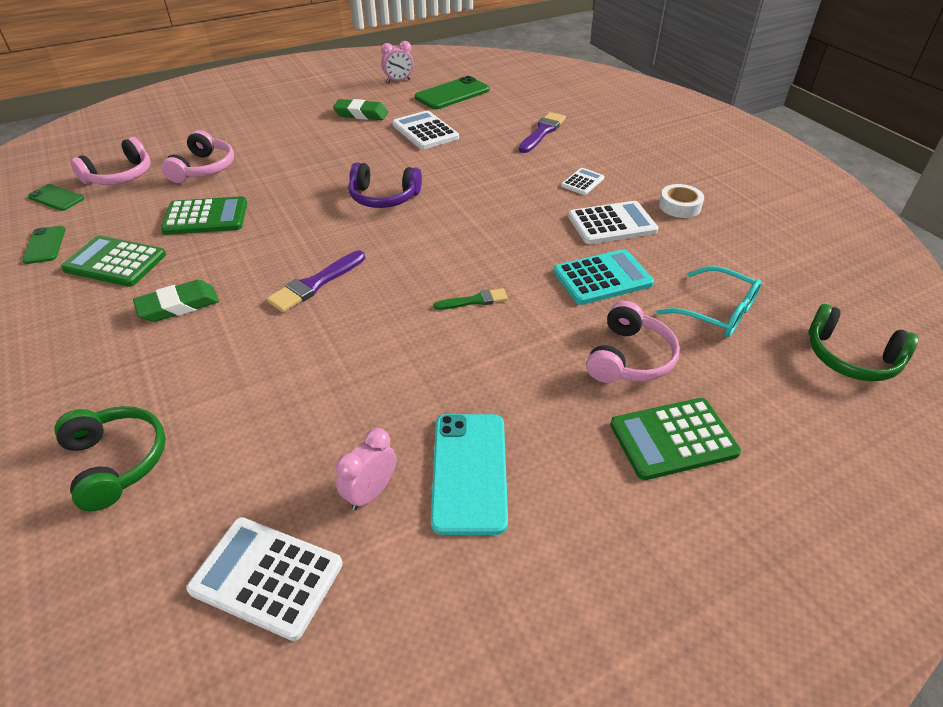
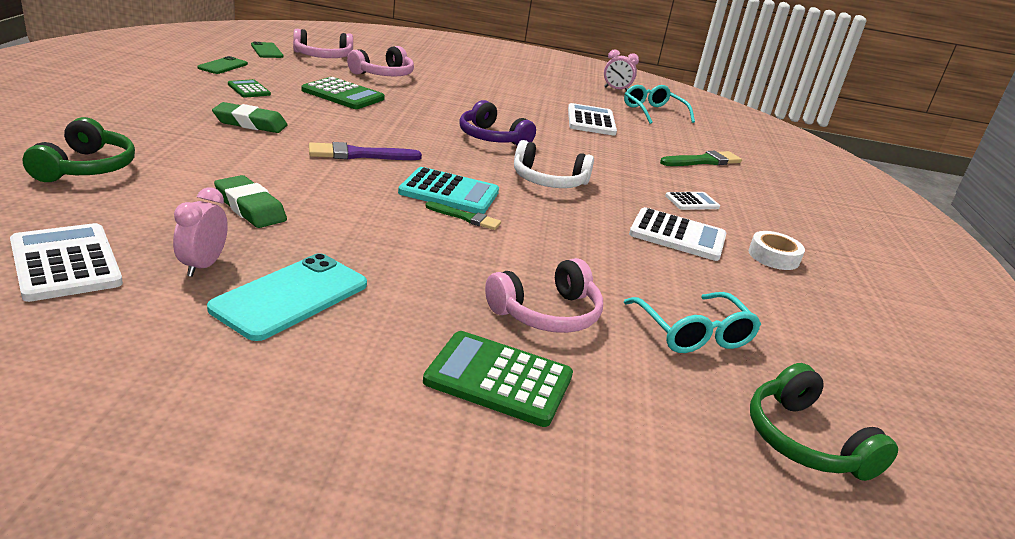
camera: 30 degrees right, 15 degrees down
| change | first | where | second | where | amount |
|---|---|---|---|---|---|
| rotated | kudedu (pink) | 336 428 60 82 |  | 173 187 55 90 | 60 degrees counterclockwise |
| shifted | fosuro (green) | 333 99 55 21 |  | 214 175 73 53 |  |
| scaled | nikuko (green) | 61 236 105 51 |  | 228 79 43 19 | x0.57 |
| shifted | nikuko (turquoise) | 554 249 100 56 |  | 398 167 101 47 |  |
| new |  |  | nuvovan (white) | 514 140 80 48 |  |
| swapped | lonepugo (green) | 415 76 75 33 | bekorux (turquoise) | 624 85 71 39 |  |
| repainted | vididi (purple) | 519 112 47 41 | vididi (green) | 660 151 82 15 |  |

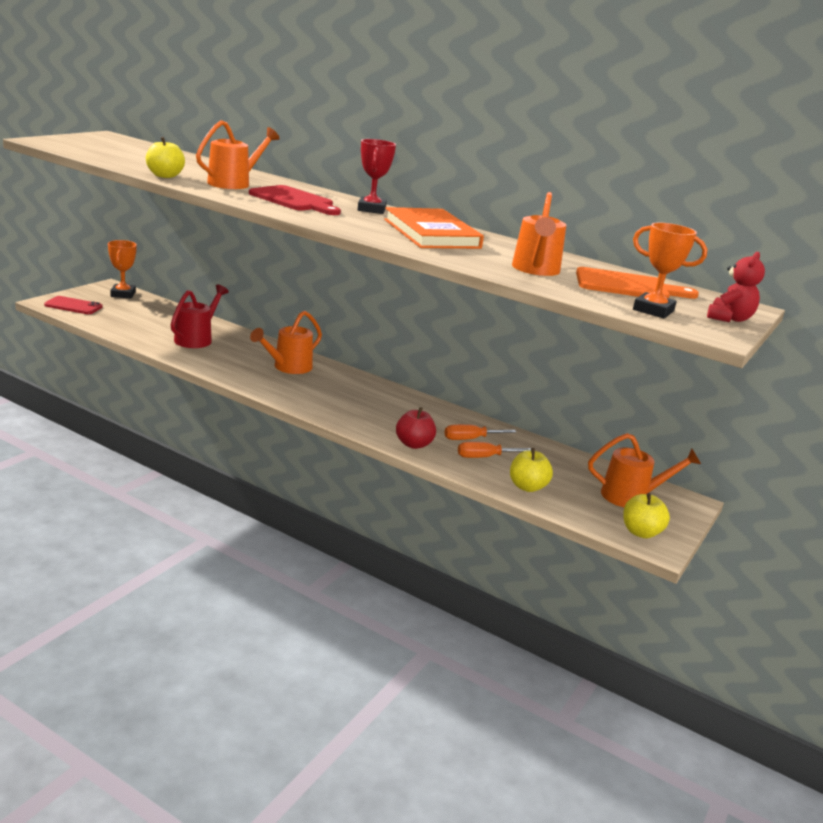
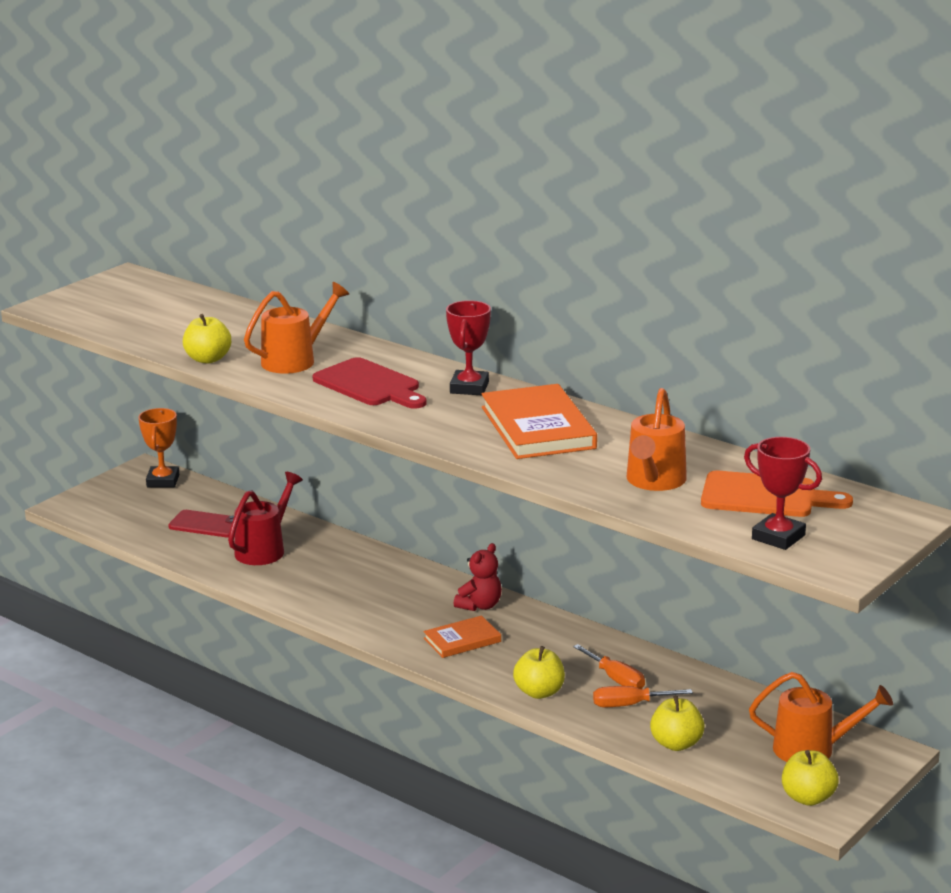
camera: 10 degrees right, 0 degrees up
| change | first | where | second | where | amount |
|---|---|---|---|---|---|
| shifted | lonepugo (red) | 44 296 59 18 |  | 168 510 66 27 |  |
| new |  |  | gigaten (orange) | 423 615 78 43 |  |
| shifted | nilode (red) | 707 252 58 70 |  | 454 543 48 68 |  |
| repainted | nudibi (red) | 396 407 40 42 | nudibi (yellow) | 513 646 52 53 |  |
| rotated | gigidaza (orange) | 444 424 72 16 |  | 573 644 72 45 | 120 degrees counterclockwise |
| repainted | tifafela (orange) | 633 223 74 96 | tifafela (red) | 744 437 78 113 |  |
| gone | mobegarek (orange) | 250 311 72 63 |  |  |  |

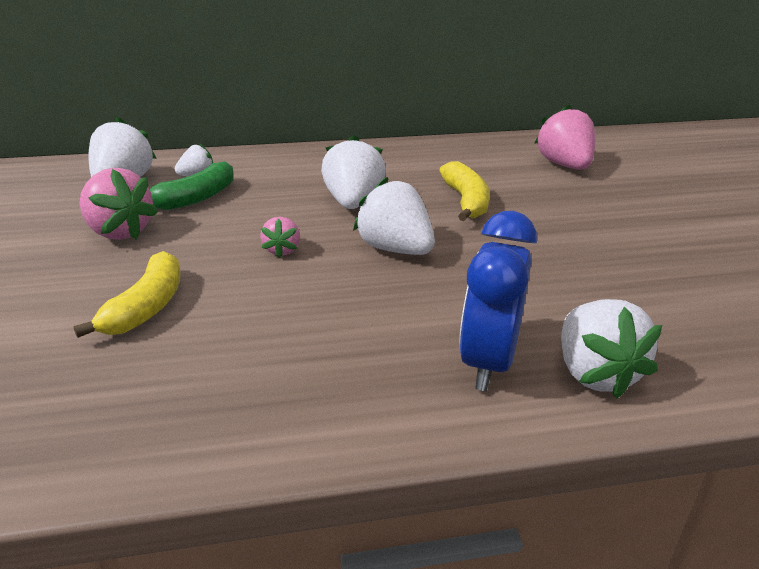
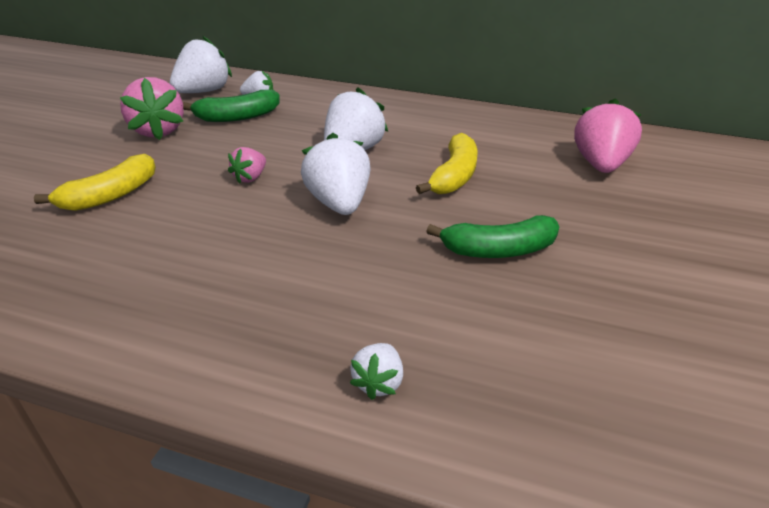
camera: 30 degrees right, 5 degrees up
| change | first | where | second | where | amount |
|---|---|---|---|---|---|
| scaled | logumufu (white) | 561 299 101 100 |  | 350 343 53 57 | x0.54 |
| new |  |  | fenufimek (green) | 426 215 133 43 |  |
| gone | kudedu (blue) | 459 211 78 180 |  |  |  |

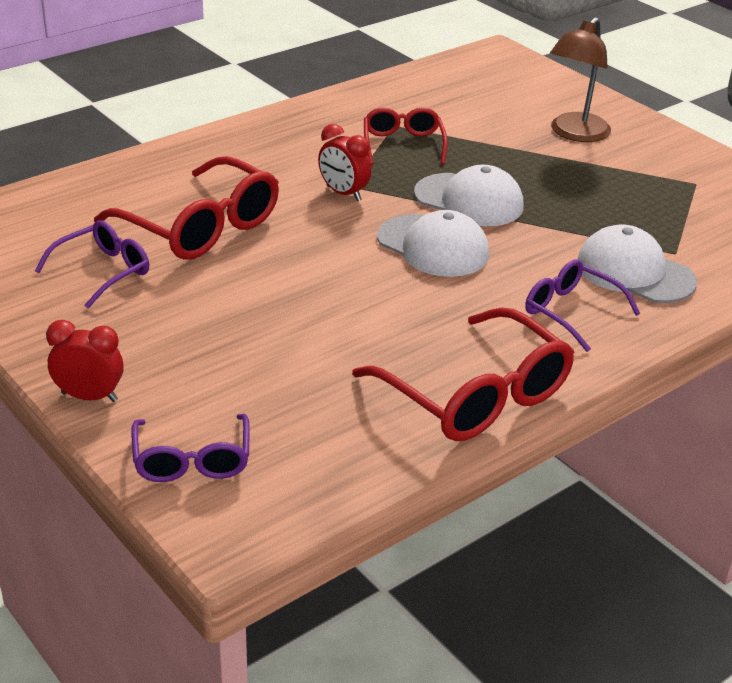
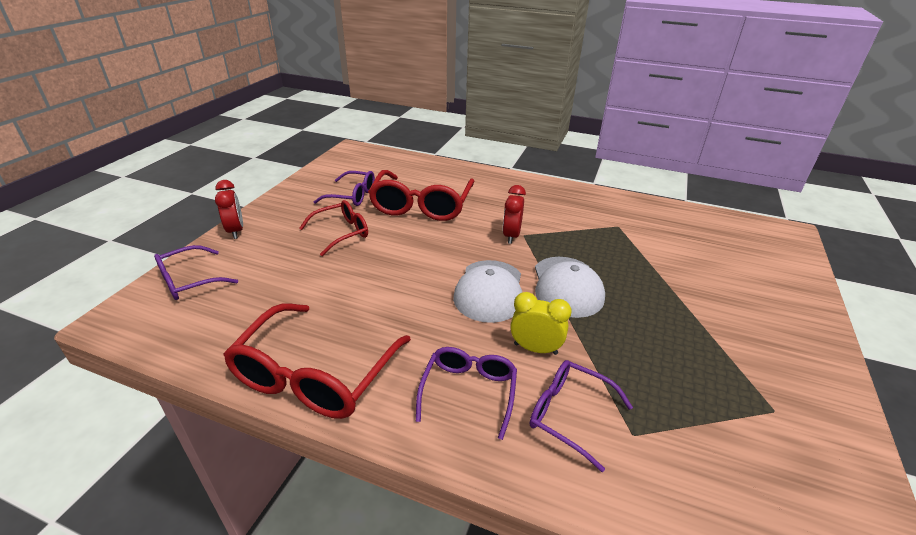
camera: 60 degrees right, 0 degrees up
| change | first | where | second | where | amount |
|---|---|---|---|---|---|
| shifted | bekorux (red) | 364 107 83 58 |  | 299 200 69 56 |  |
| new |  |  | kudedu (yellow) | 510 292 61 63 |  |
| swapped | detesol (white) | 577 225 120 78 | bekorux (purple) | 530 360 103 112 |  |
| gone | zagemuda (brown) | 550 17 61 125 |  |  |  |

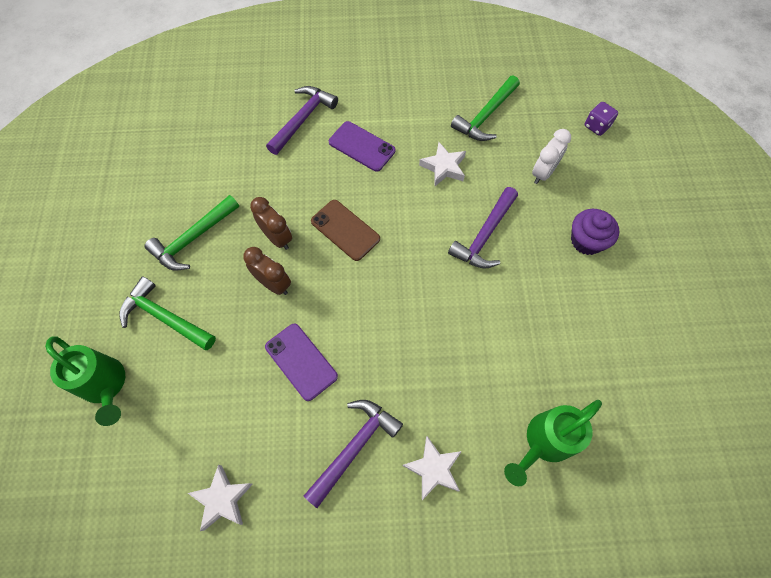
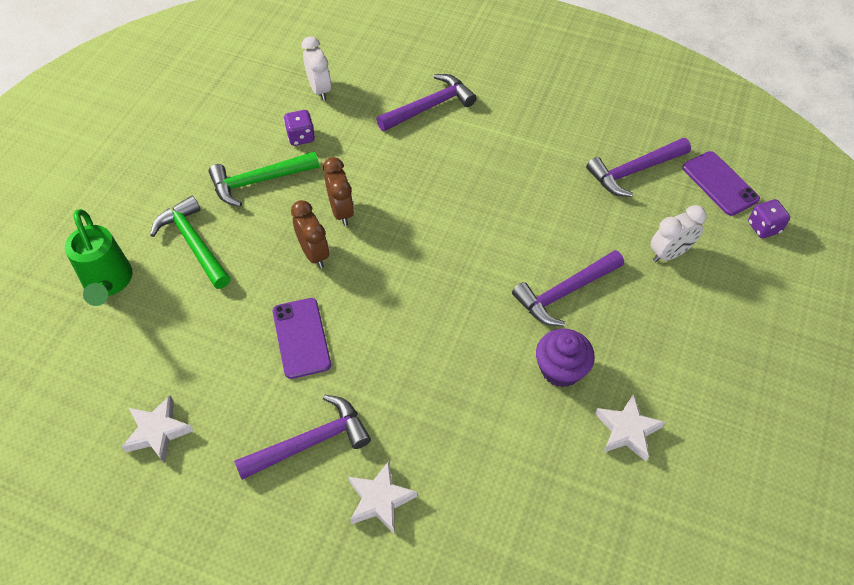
camera: 25 degrees right, 10 degrees down
| change | first | where | second | where | amount |
|---|---|---|---|---|---|
| new |  |  | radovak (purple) | 284 110 31 36 |  |
| new |  |  | kudedu (white) | 302 36 29 65 |  |
| shifted | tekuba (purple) | 571 209 48 46 |  | 536 329 59 58 |  |
| repainted | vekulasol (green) | 451 76 69 65 | vekulasol (purple) | 586 138 105 59 |  |
| shifted | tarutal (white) | 419 142 47 44 |  | 595 393 70 68 |  |
| shifted | lonepugo (purple) | 329 121 67 51 |  | 682 151 78 65 |  |
| gone | lonepugo (brown) | 311 200 69 61 |  |  |  |
| gone | mobegarek (green) | 504 400 98 86 |  |  |  |

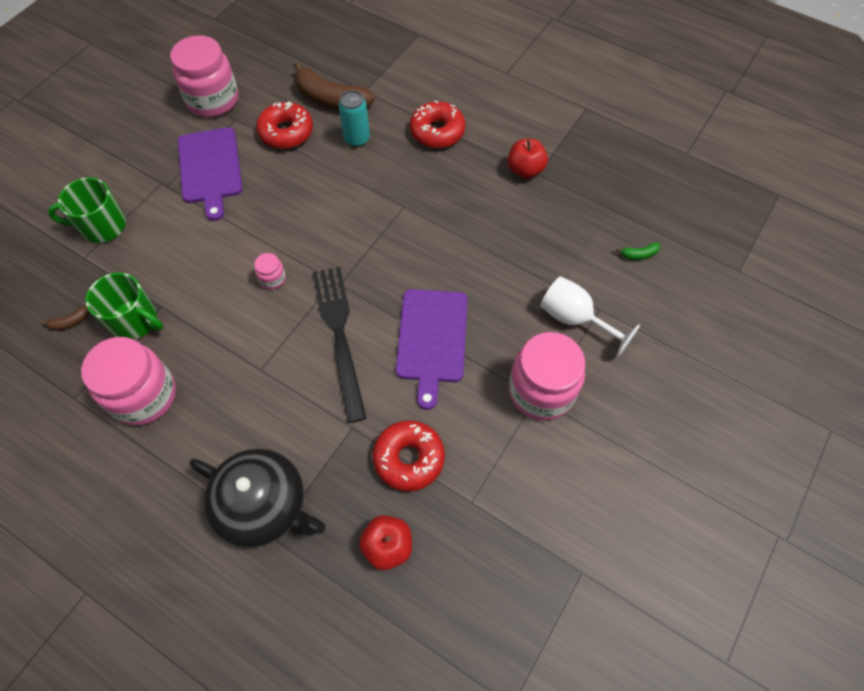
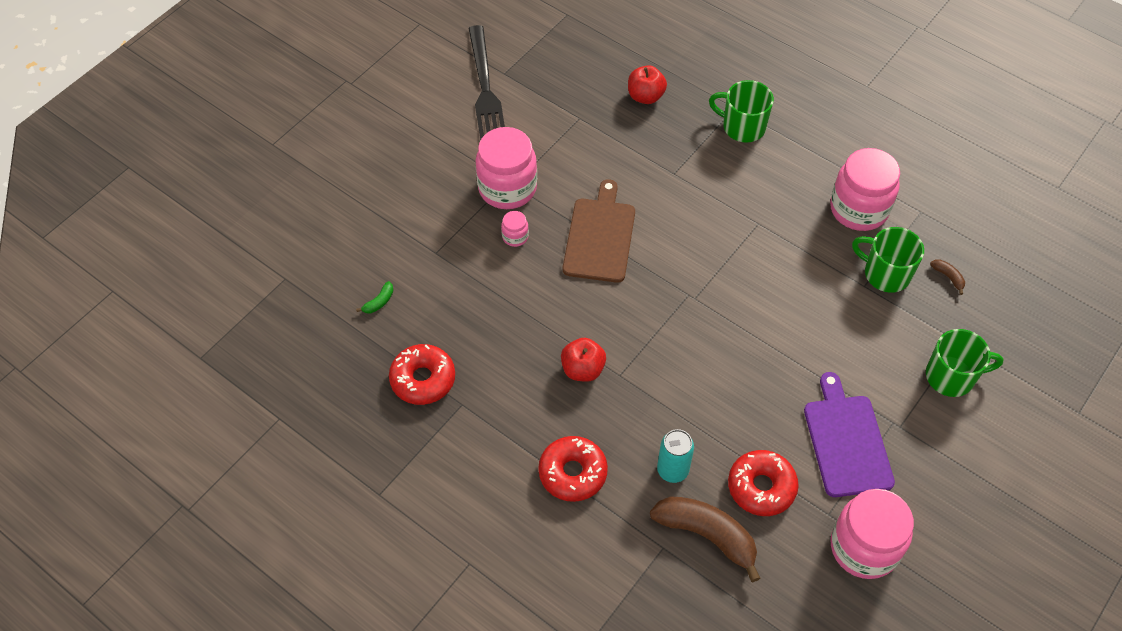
camera: 175 degrees left, 5 degrees down
| change | first | where | second | where | amount |
|---|---|---|---|---|---|
| rotated | fenufimek (green) | 616 242 44 18 |  | 356 281 38 32 | 135 degrees clockwise |
| shifted | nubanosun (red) | 373 420 72 71 |  | 389 344 66 61 |  |
| shifted | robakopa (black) | 312 267 55 156 |  | 468 25 37 115 |  |
| shifted | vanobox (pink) | 254 253 32 37 |  | 501 211 28 36 |  |
| shifted | nudibi (red) | 508 139 40 40 |  | 561 338 45 44 |  |
| repainted | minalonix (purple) | 396 289 72 121 | minalonix (brown) | 563 179 72 104 |  |
| swapped | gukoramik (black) | 189 449 136 99 | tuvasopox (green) | 709 80 65 62 |  |
| rotated | fenufimek (brown) | 41 305 49 26 |  | 930 259 35 36 | 75 degrees clockwise |
| gone | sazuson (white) | 540 276 100 82 |  |  |  |

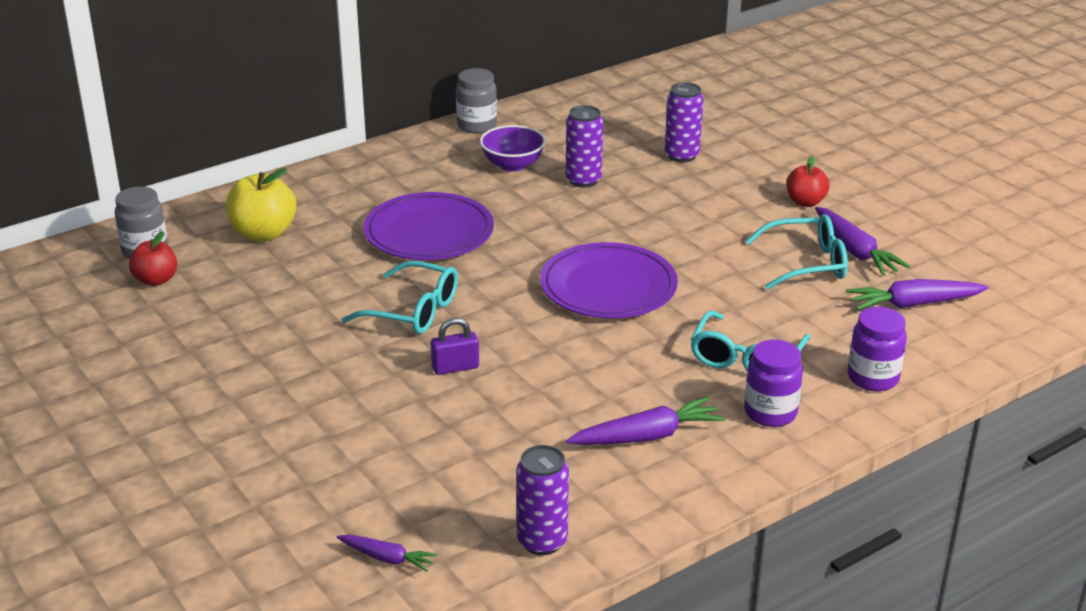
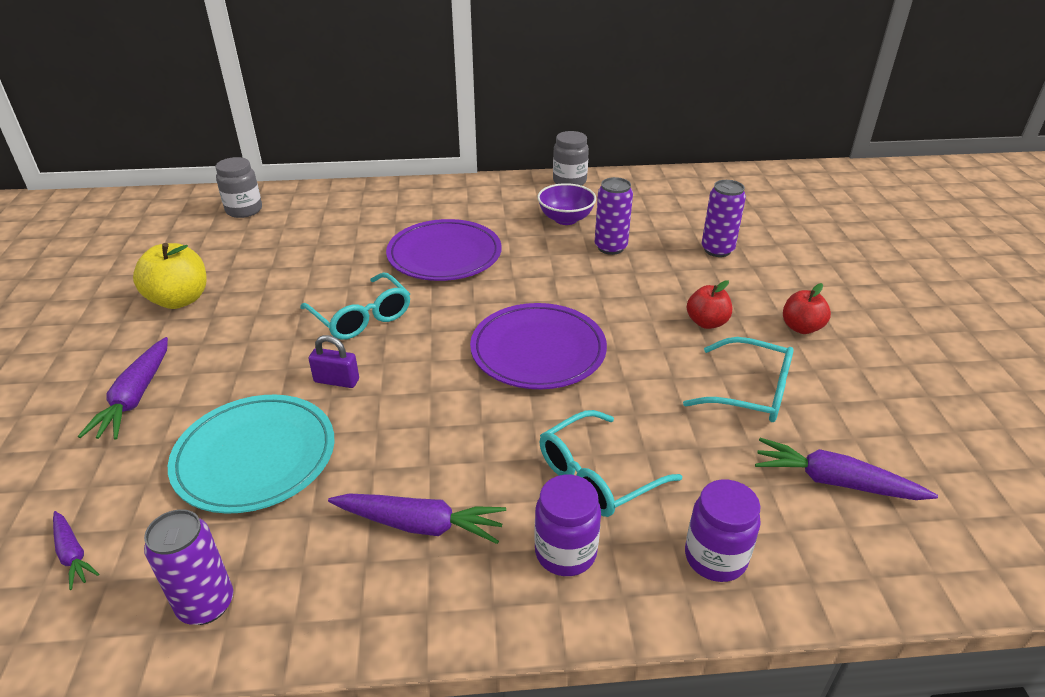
camera: 30 degrees right, 5 degrees up
| change | first | where | second | where | amount |
|---|---|---|---|---|---|
| shifted | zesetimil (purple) | 815 207 95 69 |  | 78 337 90 103 |  |
| shifted | nudibi (yellow) | 226 168 70 73 |  | 133 243 74 66 |  |
| new |  |  | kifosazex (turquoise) | 168 395 166 119 |  |
| shifted | nudibi (red) | 129 232 48 54 |  | 687 280 45 49 |  |

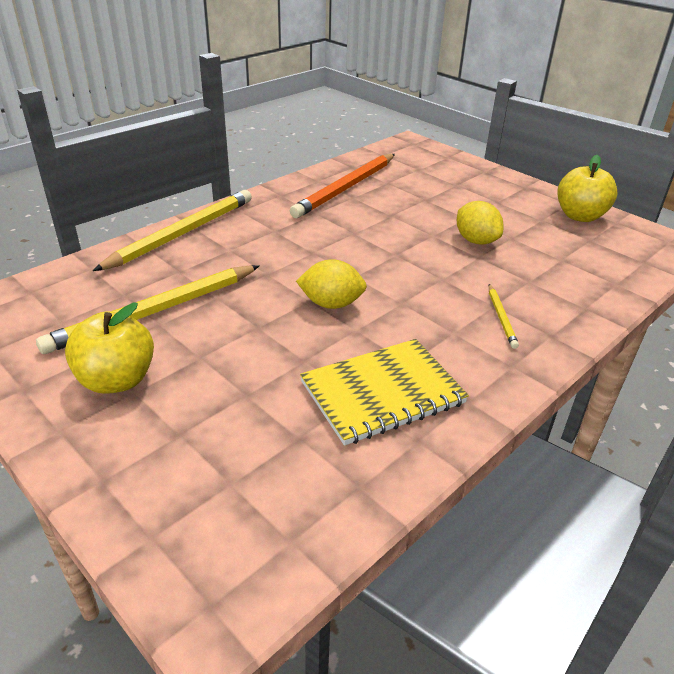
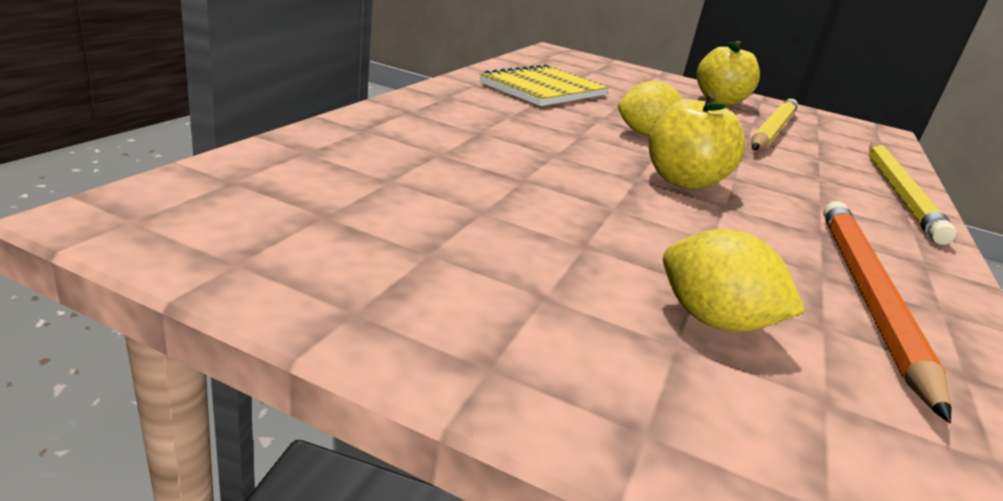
camera: 155 degrees right, 10 degrees down
| change | first | where | second | where | amount |
|---|---|---|---|---|---|
| shifted | nudibi (yellow) | 557 155 61 67 |  | 649 93 97 96 |  |
| shifted | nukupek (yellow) | 457 201 46 44 |  | 663 229 142 103 |  |
| gone | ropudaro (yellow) | 489 284 30 65 |  |  |  |

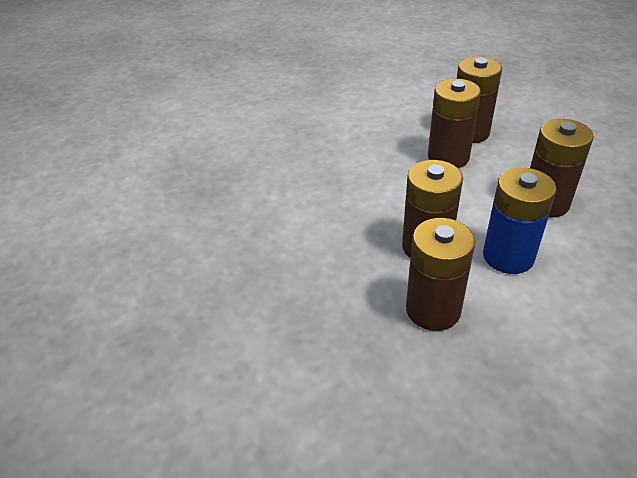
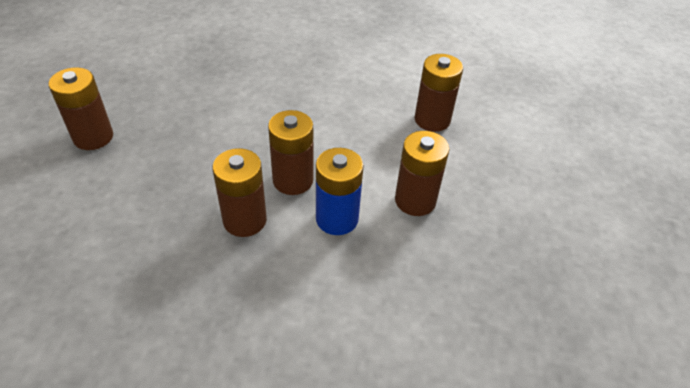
camera: 30 degrees right, 5 degrees up
| change | first | where | second | where | amount |
|---|---|---|---|---|---|
| shifted | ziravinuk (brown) | 428 79 53 89 |  | 49 67 64 83 |  |

